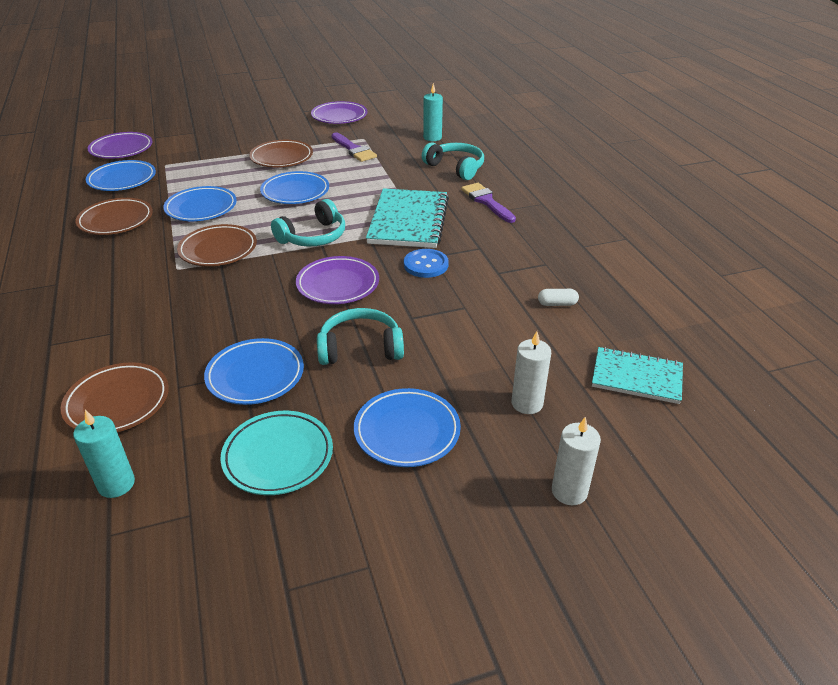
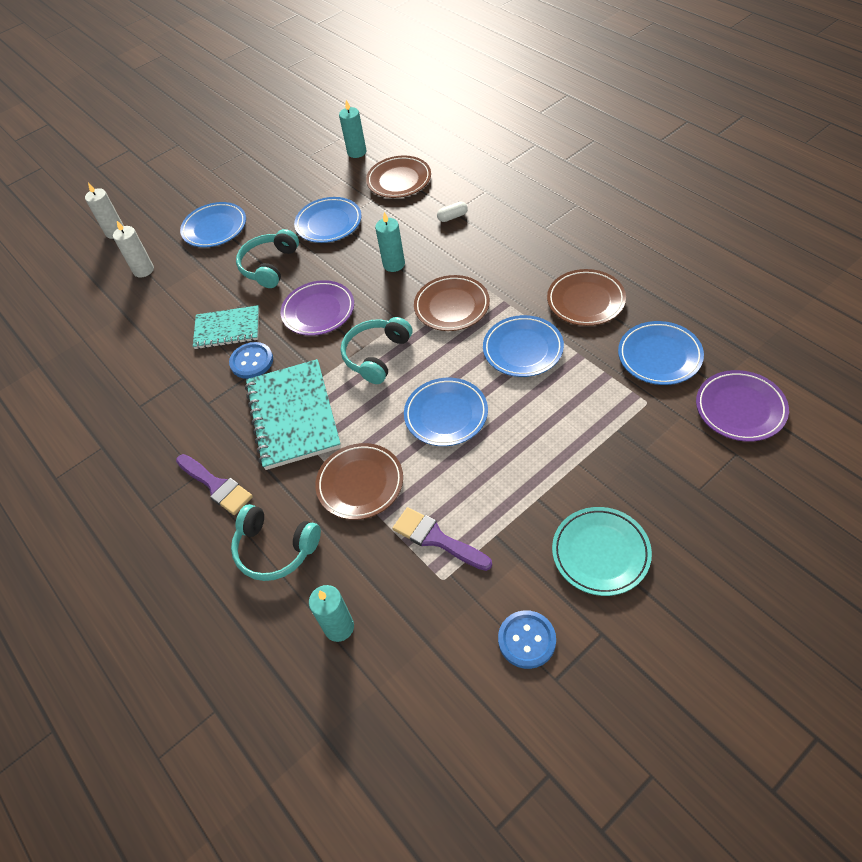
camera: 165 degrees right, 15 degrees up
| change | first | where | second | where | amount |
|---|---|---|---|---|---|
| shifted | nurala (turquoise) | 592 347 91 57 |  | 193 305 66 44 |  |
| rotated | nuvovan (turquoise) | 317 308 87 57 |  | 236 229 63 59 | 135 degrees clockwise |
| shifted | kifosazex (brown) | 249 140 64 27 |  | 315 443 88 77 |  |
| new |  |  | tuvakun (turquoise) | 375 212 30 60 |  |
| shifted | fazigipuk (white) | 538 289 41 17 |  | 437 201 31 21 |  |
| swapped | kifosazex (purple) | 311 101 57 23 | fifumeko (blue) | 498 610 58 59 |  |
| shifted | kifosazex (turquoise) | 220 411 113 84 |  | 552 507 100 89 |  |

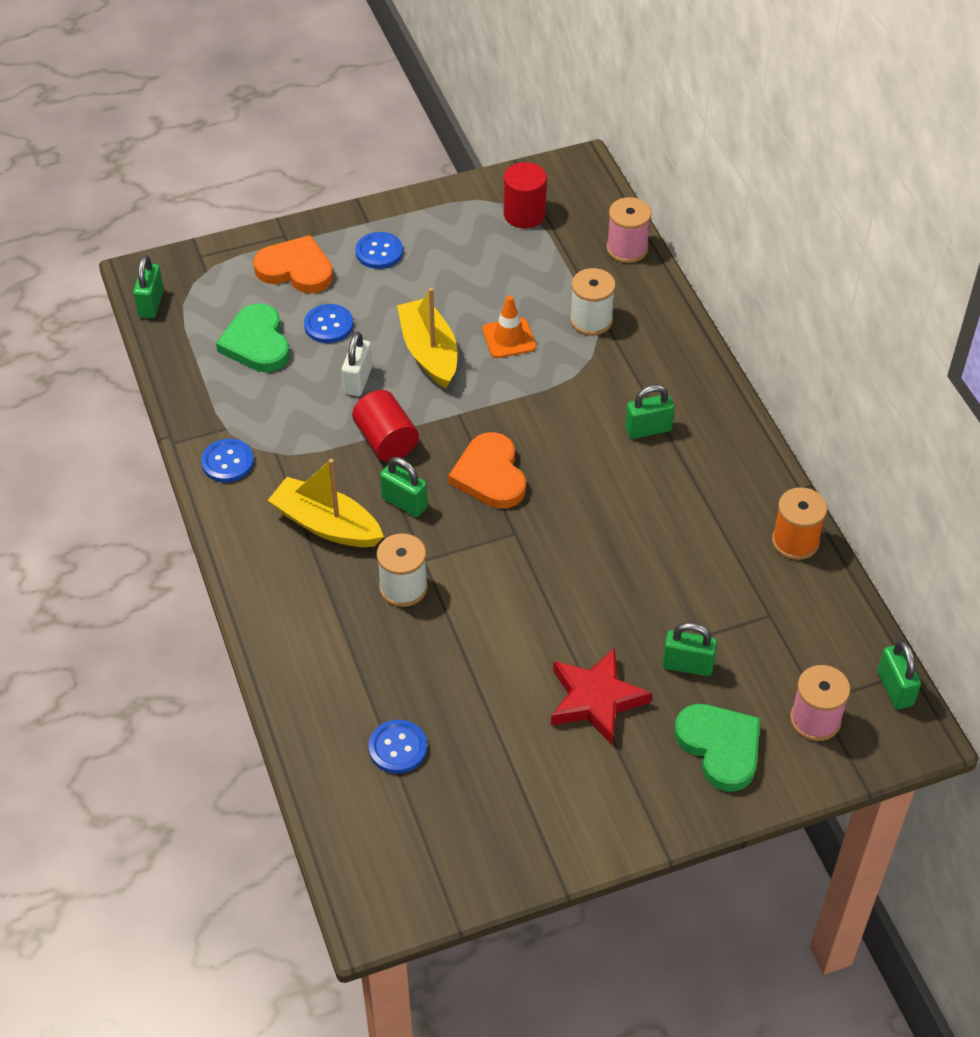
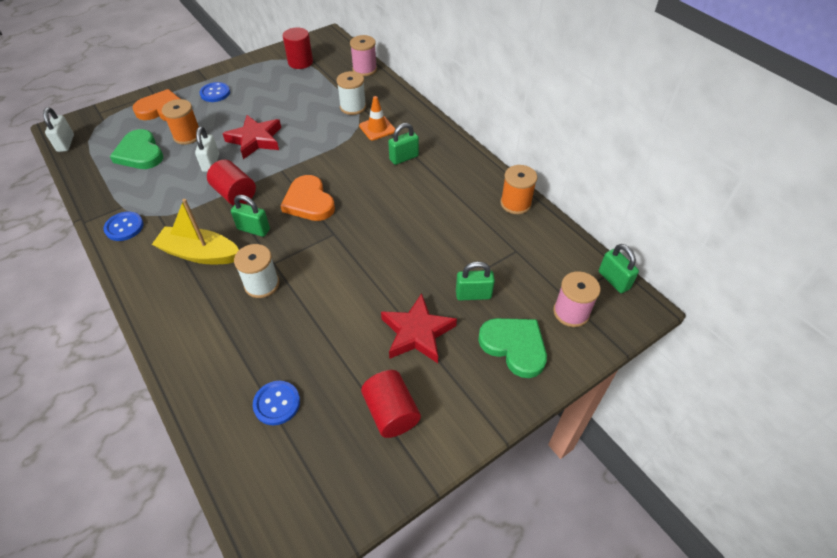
camera: 15 degrees left, 0 degrees up
| change | first | where | second | where | amount |
|---|---|---|---|---|---|
| repainted | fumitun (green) | 133 255 31 63 | fumitun (white) | 43 107 31 45 |  |
| swapped | fifumeko (blue) | 304 304 49 39 | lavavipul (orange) | 162 99 40 46 |  |
| swapped | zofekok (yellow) | 397 288 60 100 | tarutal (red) | 222 115 59 44 |  |
| shifted | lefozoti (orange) | 482 296 54 62 |  | 359 96 36 44 |  |
| new |  |  | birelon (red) | 361 370 60 68 |  |

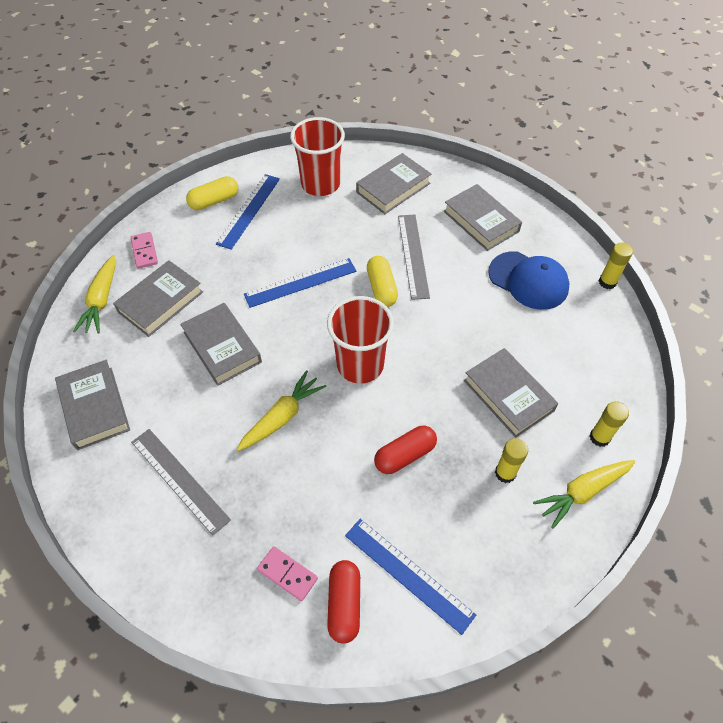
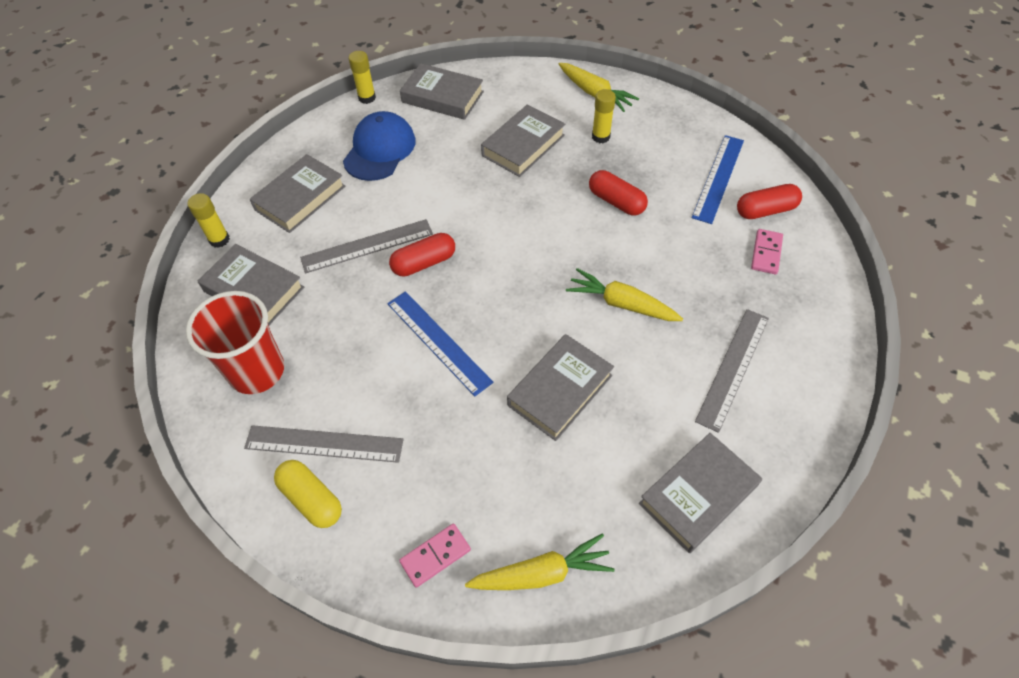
camera: 105 degrees left, 0 degrees up
| change | first | where | second | where | amount |
|---|---|---|---|---|---|
| shifted | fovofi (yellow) | 590 401 39 46 |  | 187 193 43 55 |  |
| repainted | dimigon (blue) | 216 174 64 76 | dimigon (grey) | 244 425 160 38 |  |
| repainted | fazigipuk (yellow) | 367 256 31 51 | fazigipuk (red) | 389 233 66 44 |  |
| shifted | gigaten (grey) | 113 260 90 77 |  | 400 63 84 57 |  |
| gone | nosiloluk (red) | 327 296 67 88 |  |  |  |

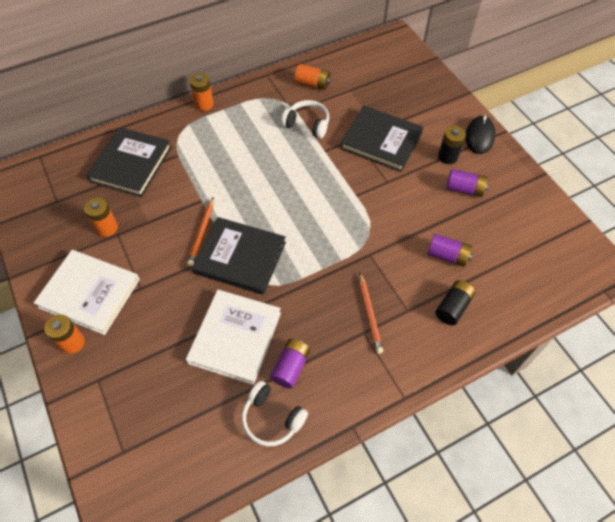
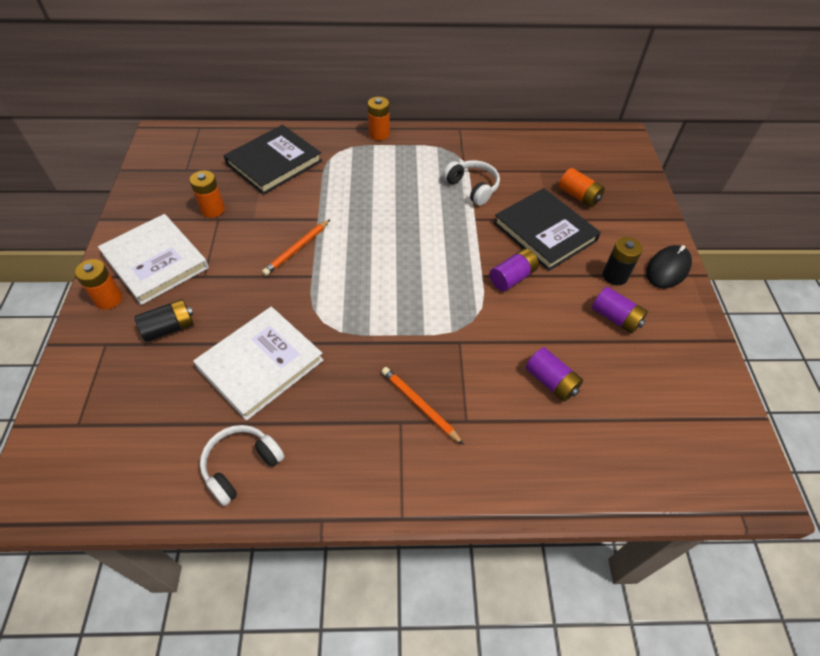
camera: 25 degrees right, 5 degrees down
| change | first | where | second | where | amount |
|---|---|---|---|---|---|
| shifted | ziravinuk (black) | 435 280 40 46 |  | 134 299 59 43 |  |
| rotated | nuvovan (white) | 242 381 66 66 |  | 200 425 85 81 | 75 degrees clockwise |
| rotated | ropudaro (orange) | 359 273 24 81 |  | 381 367 83 78 | 120 degrees clockwise |
| shifted | ziravinuk (purple) | 270 339 40 49 |  | 490 248 49 43 |  |
| shifted | ziravinuk (orange) | 295 64 36 26 |  | 559 168 46 39 |  |
| gone | gigaten (black) | 192 217 94 78 |  |  |  |

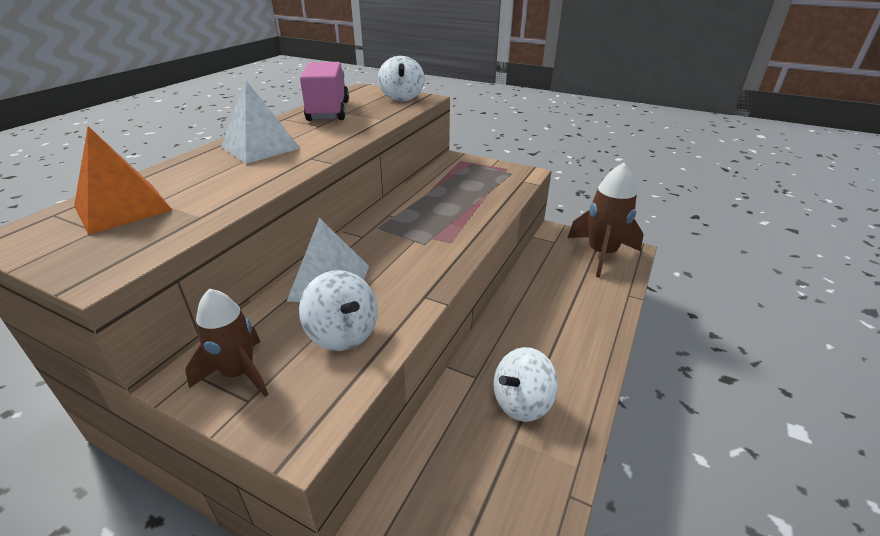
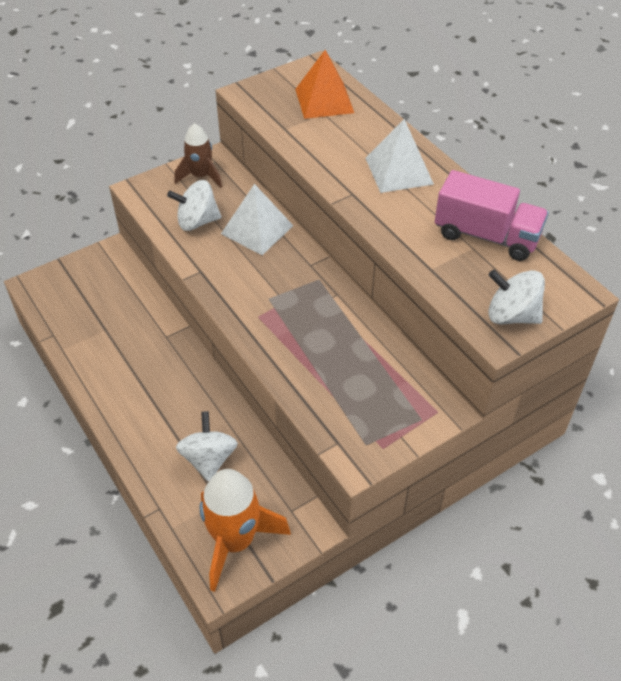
camera: 120 degrees right, 15 degrees up
| change | first | where | second | where | amount |
|---|---|---|---|---|---|
| shifted | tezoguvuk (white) | 493 347 65 75 |  | 176 411 62 71 |  |
| repainted | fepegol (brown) | 568 163 76 115 | fepegol (orange) | 200 469 91 123 |  |

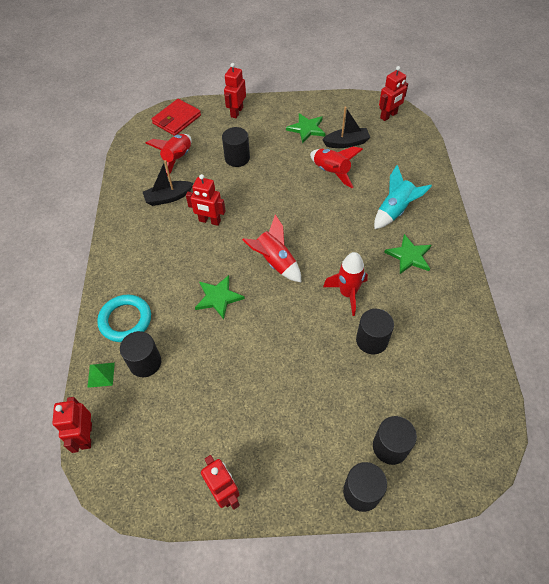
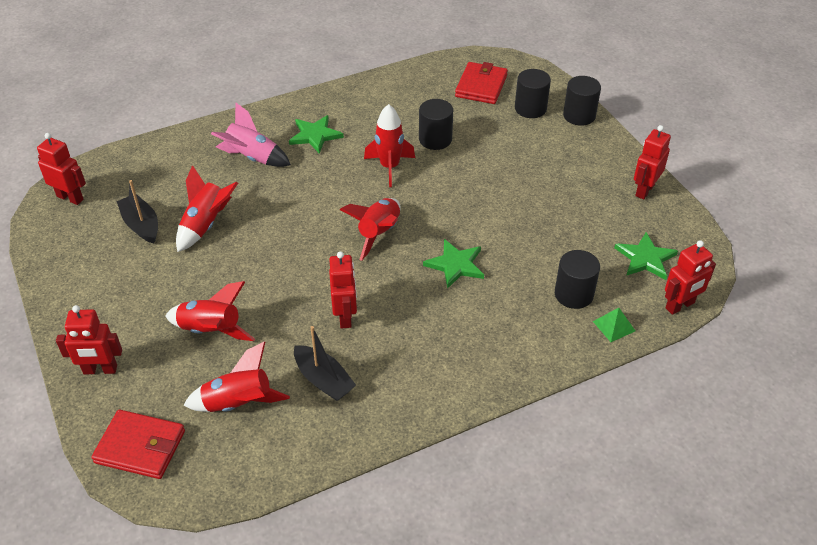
camera: 115 degrees left, 10 degrees down
| change | first | where | second | where | amount |
|---|---|---|---|---|---|
| swapped | birelon (black) | 222 127 28 40 | fepegol (red) | 165 281 90 60 |  |
| repainted | fepegol (turquoise) | 374 165 58 64 | fepegol (pink) | 211 103 80 64 |  |
| new |  |  | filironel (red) | 455 62 53 42 |  |
| shifted | tarutal (green) | 286 113 40 30 |  | 614 232 64 48 |  |
| gone | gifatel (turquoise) | 97 295 54 47 |  |  |  |

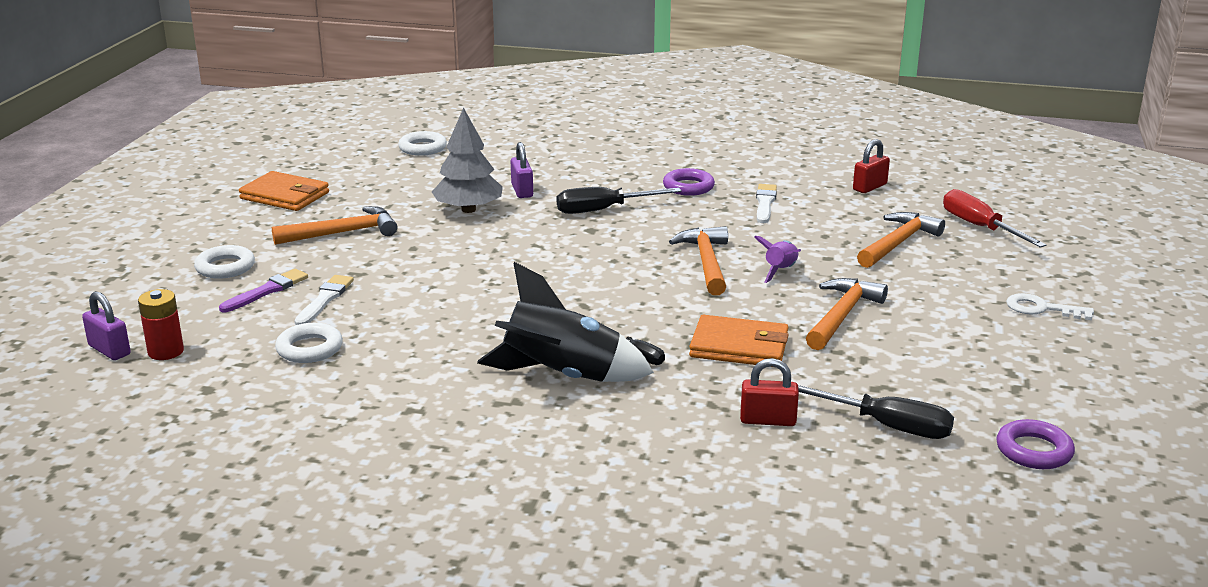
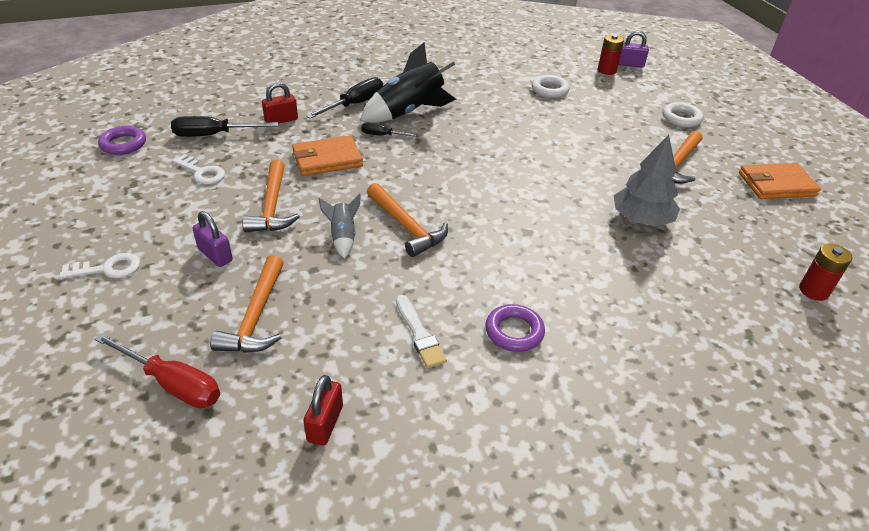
camera: 145 degrees right, 15 degrees up
| change | first | where | second | where | amount |
|---|---|---|---|---|---|
| new |  |  | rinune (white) | 172 154 53 31 |  |
| shifted | fumitun (purple) | 511 142 22 56 |  | 192 211 41 56 |  |
| shifted | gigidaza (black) | 557 187 125 27 |  | 306 77 77 41 |  |
| repainted | fepegol (purple) | 754 236 47 47 | fepegol (grey) | 319 193 42 66 |  |
| swapped | gifatel (white) | 398 131 49 25 | ziravinuk (red) | 799 244 53 57 |  |
| gone | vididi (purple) | 219 269 89 43 |  |  |  |
| gone | vididi (white) | 294 275 60 50 |  |  |  |

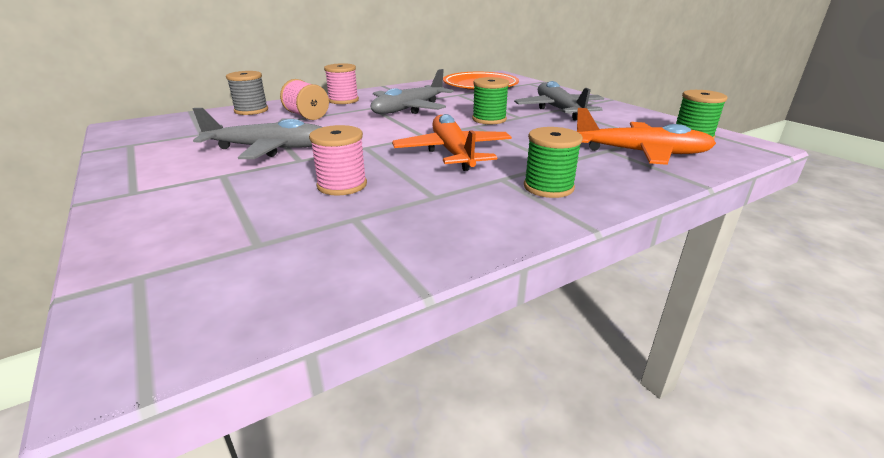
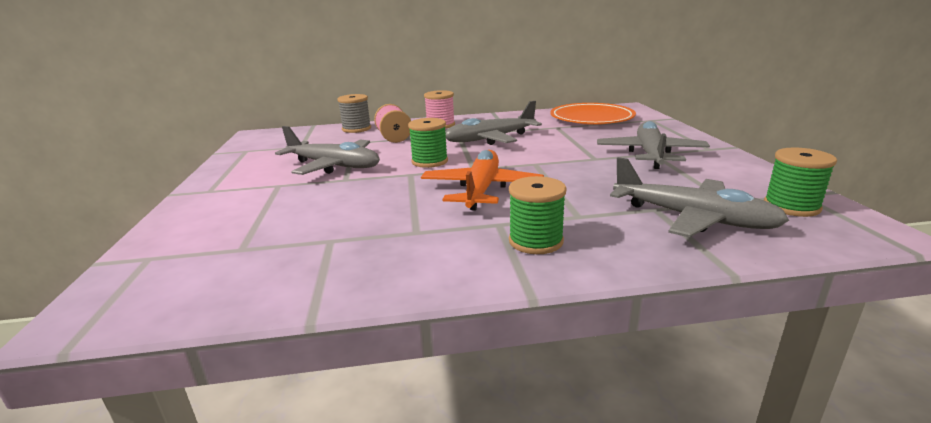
camera: 25 degrees right, 5 degrees down
| change | first | where | second | where | amount |
|---|---|---|---|---|---|
| shifted | lavavipul (green) | 472 77 37 47 |  | 408 118 40 50 |  |
| repainted | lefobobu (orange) | 576 108 140 57 | lefobobu (grey) | 610 157 179 81 |  |
| gone | lavavipul (pink) | 309 125 58 71 |  |  |  |

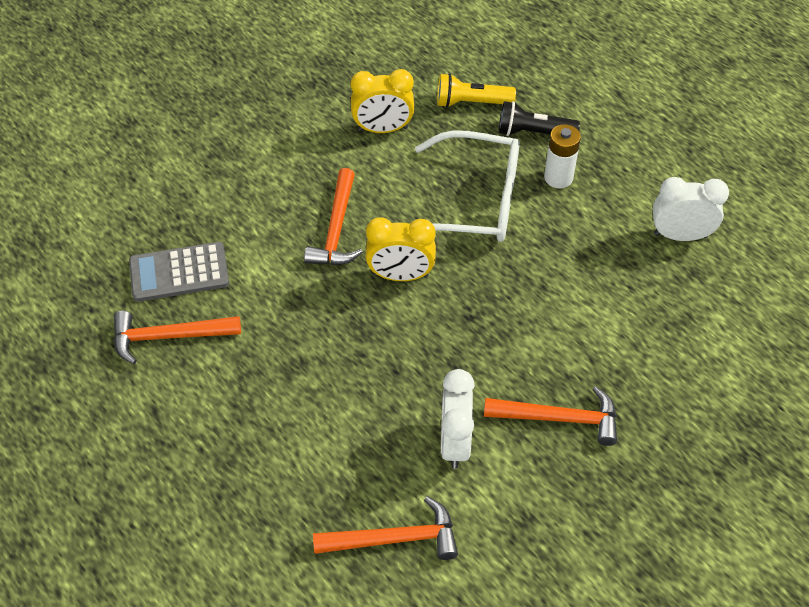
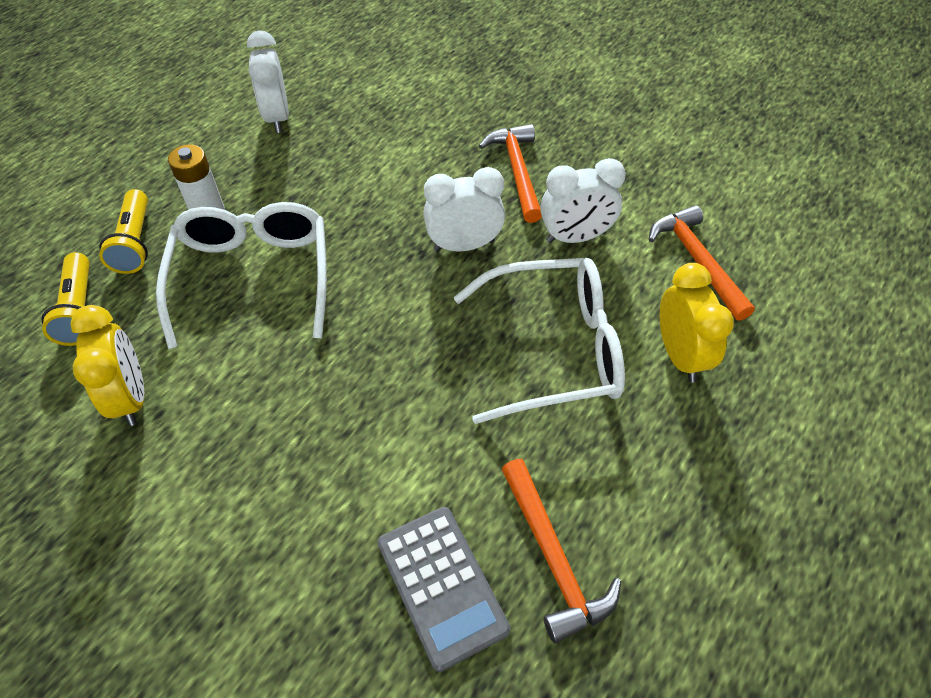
camera: 105 degrees left, 0 degrees up
| change | first | where | second | where | amount |
|---|---|---|---|---|---|
| repainted | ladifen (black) | 498 101 82 35 | ladifen (yellow) | 99 189 49 85 |  |
| new |  |  | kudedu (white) | 423 167 82 85 |  |
| new |  |  | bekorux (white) | 454 258 171 166 |  |
| shifted | kudedu (yellow) | 366 217 70 64 |  | 660 263 74 120 |  |
| gone | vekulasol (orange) | 304 168 59 97 |  |  |  |

